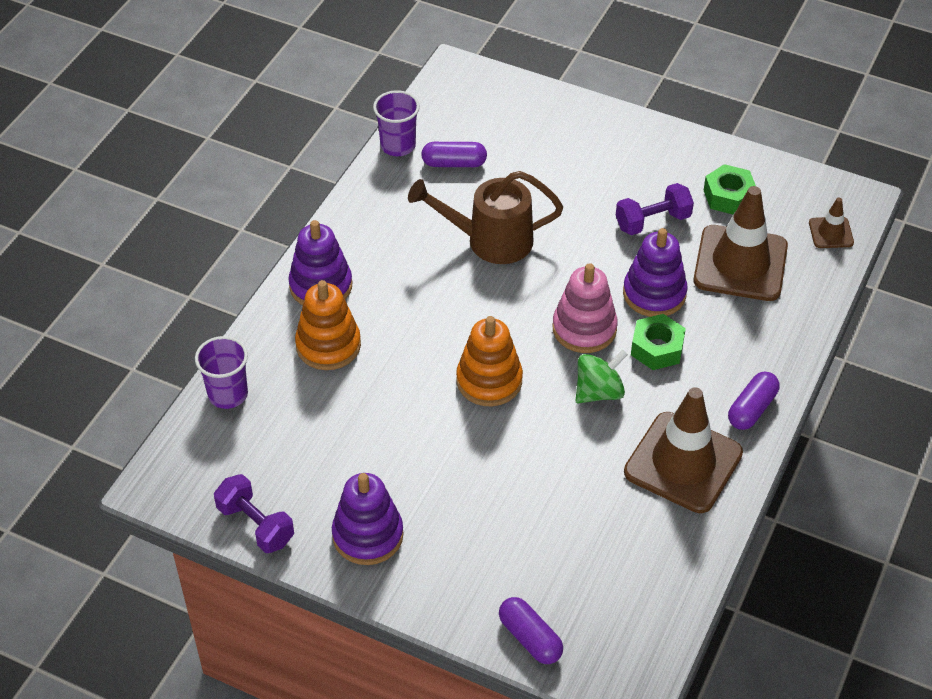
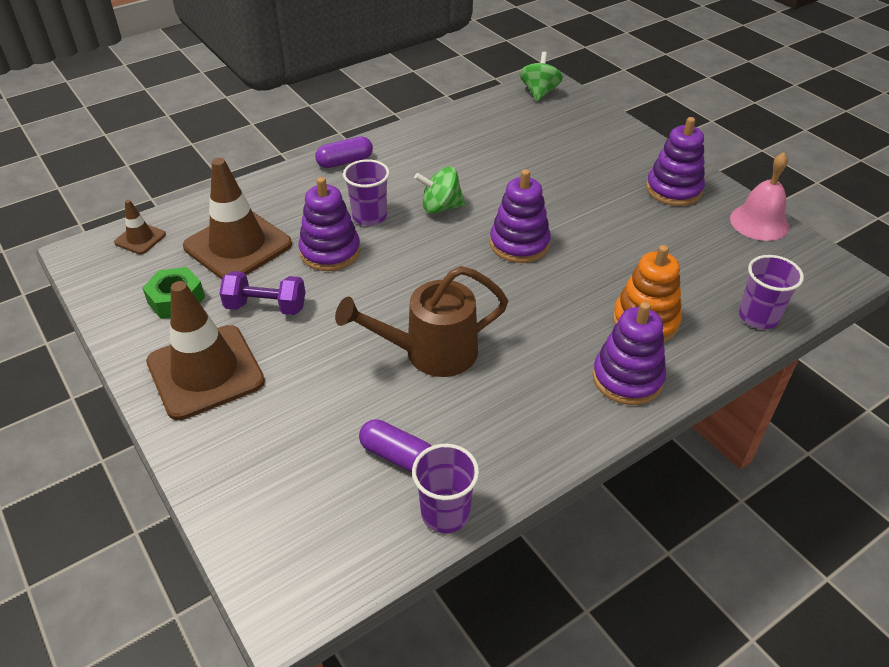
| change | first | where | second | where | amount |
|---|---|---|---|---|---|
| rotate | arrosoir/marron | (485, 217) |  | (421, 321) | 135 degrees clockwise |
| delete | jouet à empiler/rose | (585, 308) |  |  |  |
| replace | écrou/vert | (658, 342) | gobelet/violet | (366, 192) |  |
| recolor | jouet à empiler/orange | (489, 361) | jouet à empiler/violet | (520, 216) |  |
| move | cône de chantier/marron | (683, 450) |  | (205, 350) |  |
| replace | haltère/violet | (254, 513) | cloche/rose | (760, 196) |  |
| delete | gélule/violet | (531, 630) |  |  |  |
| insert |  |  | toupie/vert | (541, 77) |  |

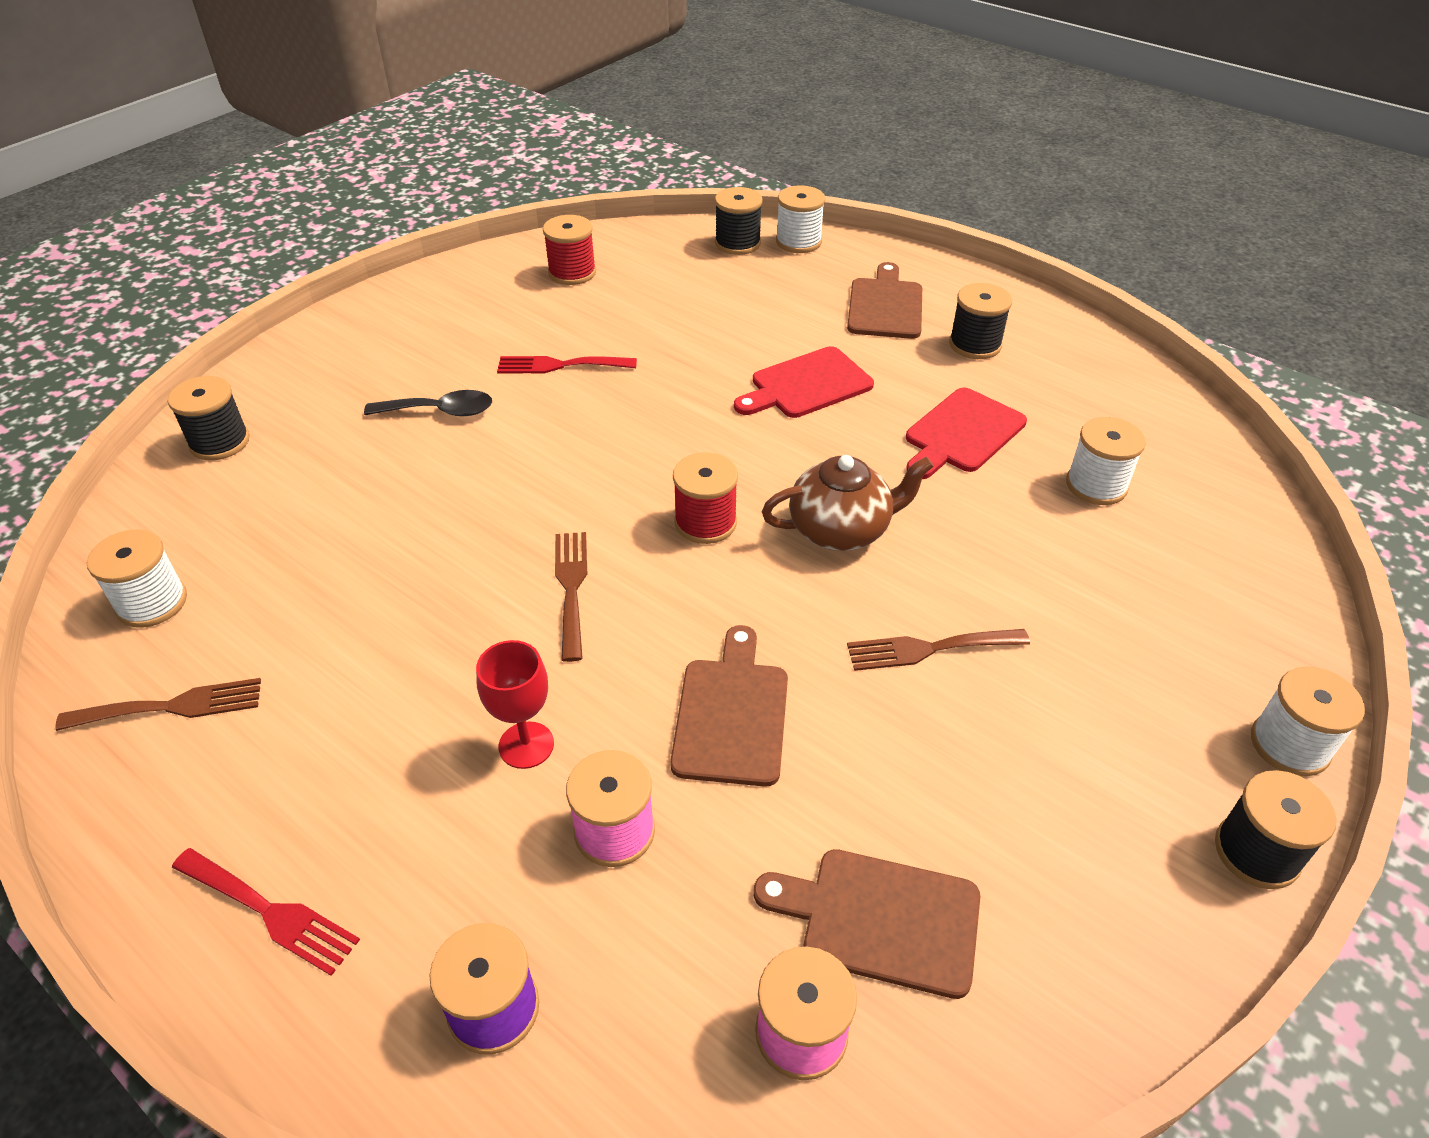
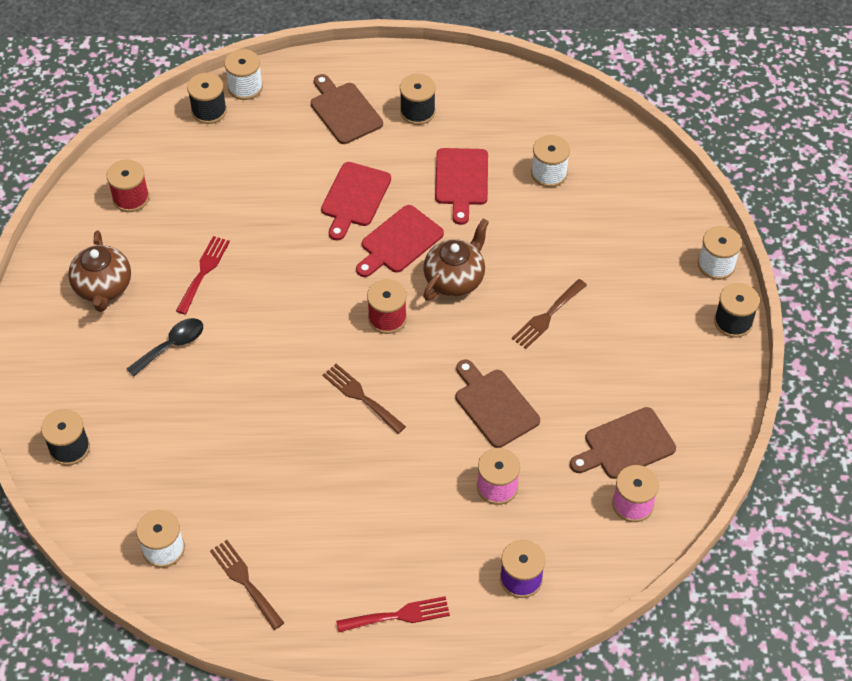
| change | first | where | second | where | amount |
|---|---|---|---|---|---|
| rotate | fourchette/rouge | (567, 364) |  | (203, 275) | 150 degrees clockwise |
| delete | verre à pied/rouge | (515, 704) |  |  |  |
| rotate | fourchette/marron | (158, 704) |  | (247, 585) | 75 degrees counterclockwise |
| insert |  |  | planche à découper/rouge | (400, 241) |  |
| insert |  |  | théière/marron | (99, 271) |  |

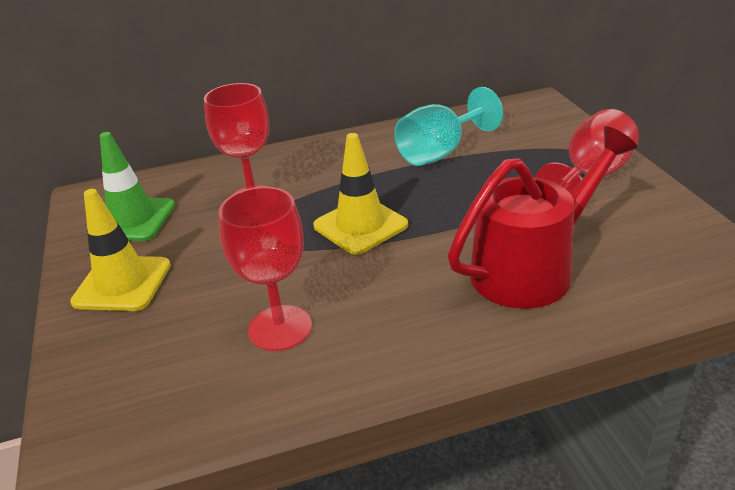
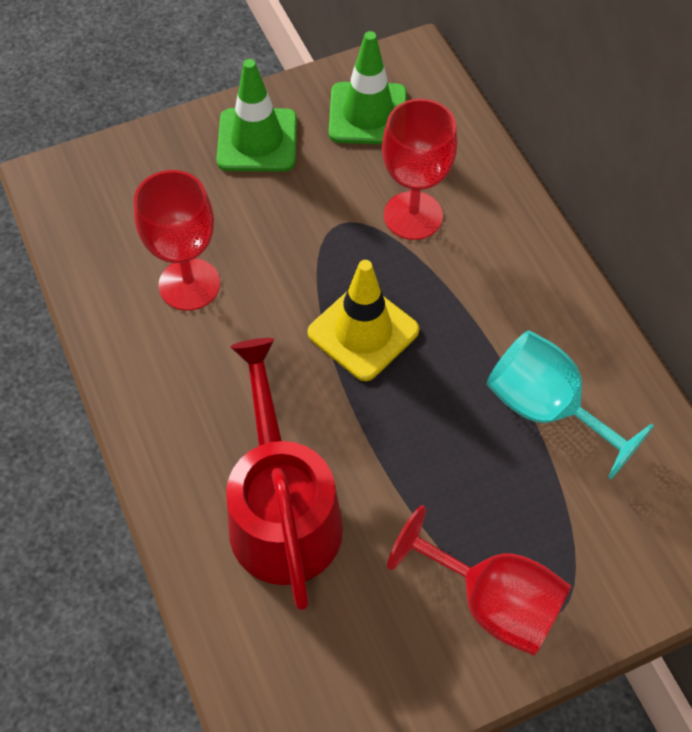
| change | first | where | second | where | amount |
|---|---|---|---|---|---|
| rotate | arrosoir/rouge | (542, 217) |  | (284, 474) | 150 degrees counterclockwise |
| recolor | cône de chantier/jaune | (120, 250) | cône de chantier/vert | (257, 115) |  |

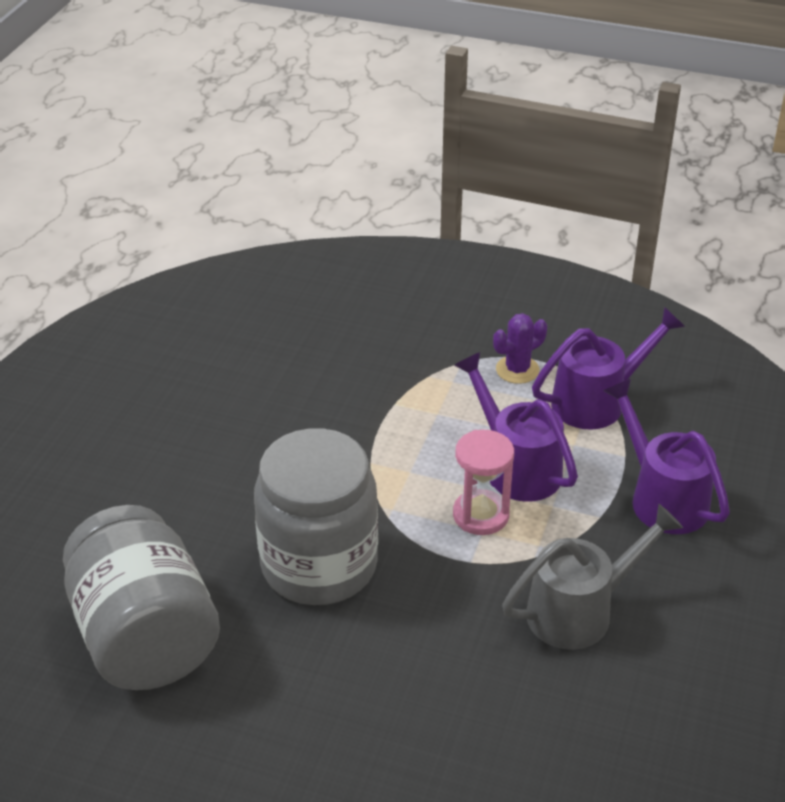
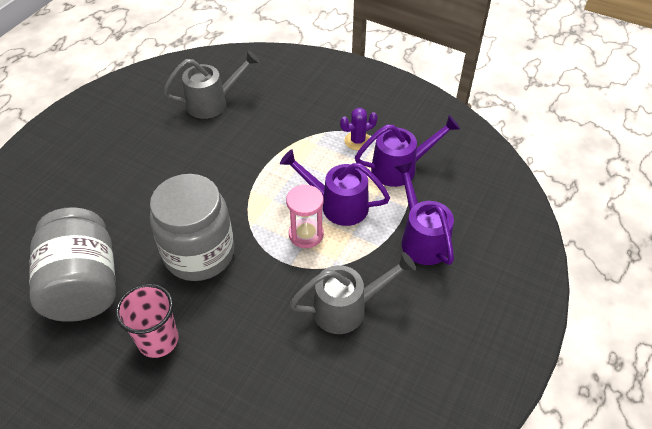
| change | first | where | second | where | amount |
|---|---|---|---|---|---|
| rotate | arrosoir/violet | (516, 427) |  | (335, 188) | 45 degrees counterclockwise |
| insert |  |  | arrosoir/gris | (211, 84) |  |
| insert |  |  | gobelet/rose | (147, 321) |  |

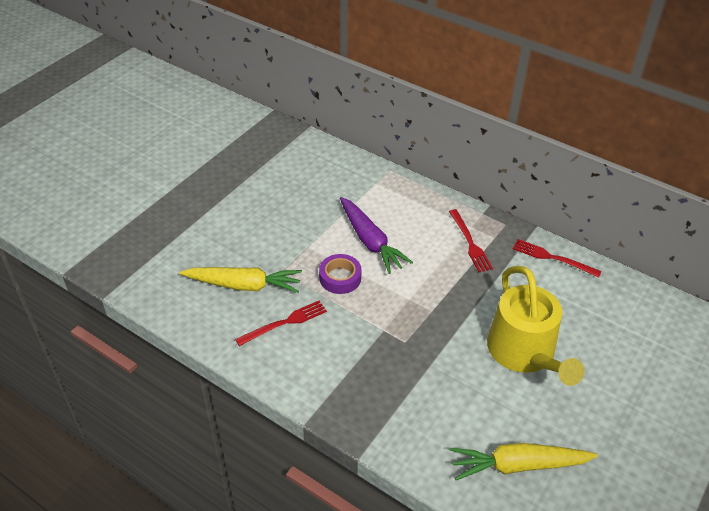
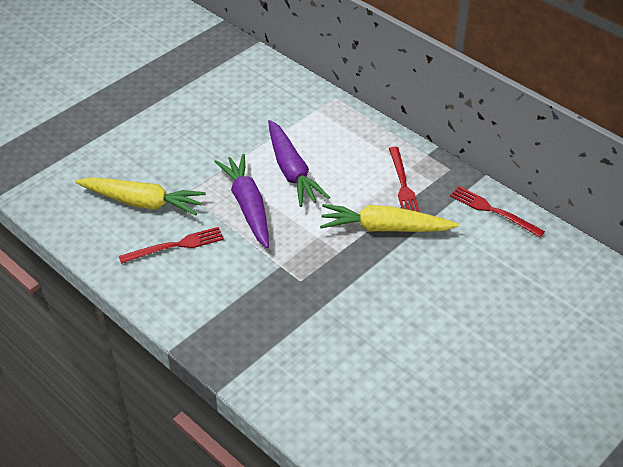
| change | first | where | second | where | amount |
|---|---|---|---|---|---|
| replace | ruban adhésif/violet | (340, 274) | carotte/violet | (241, 201) |  |
| delete | arrosoir/jaune | (536, 326) |  |  |  |
| move | carotte/jaune | (524, 462) |  | (389, 218) |  |

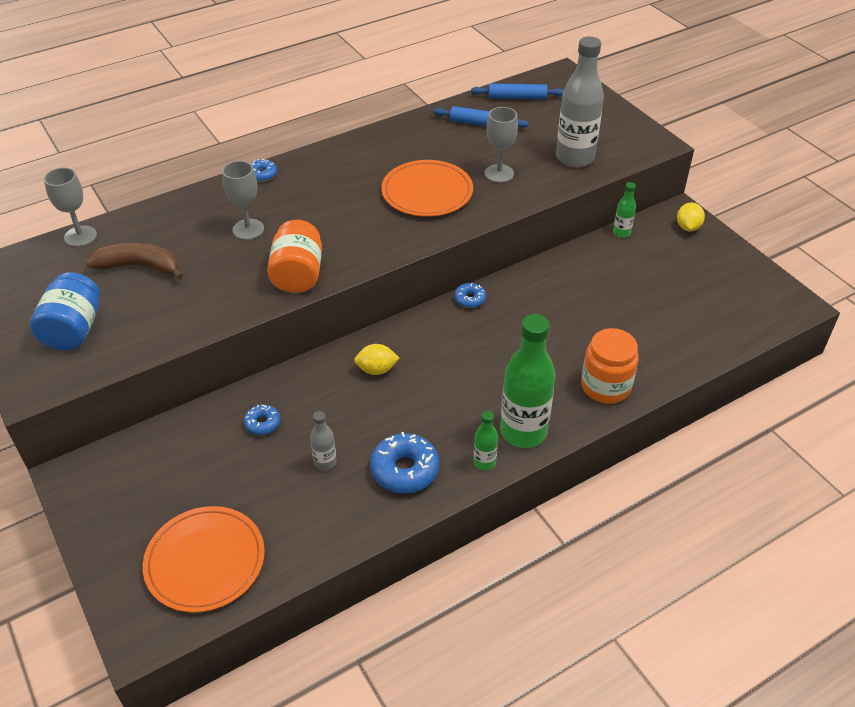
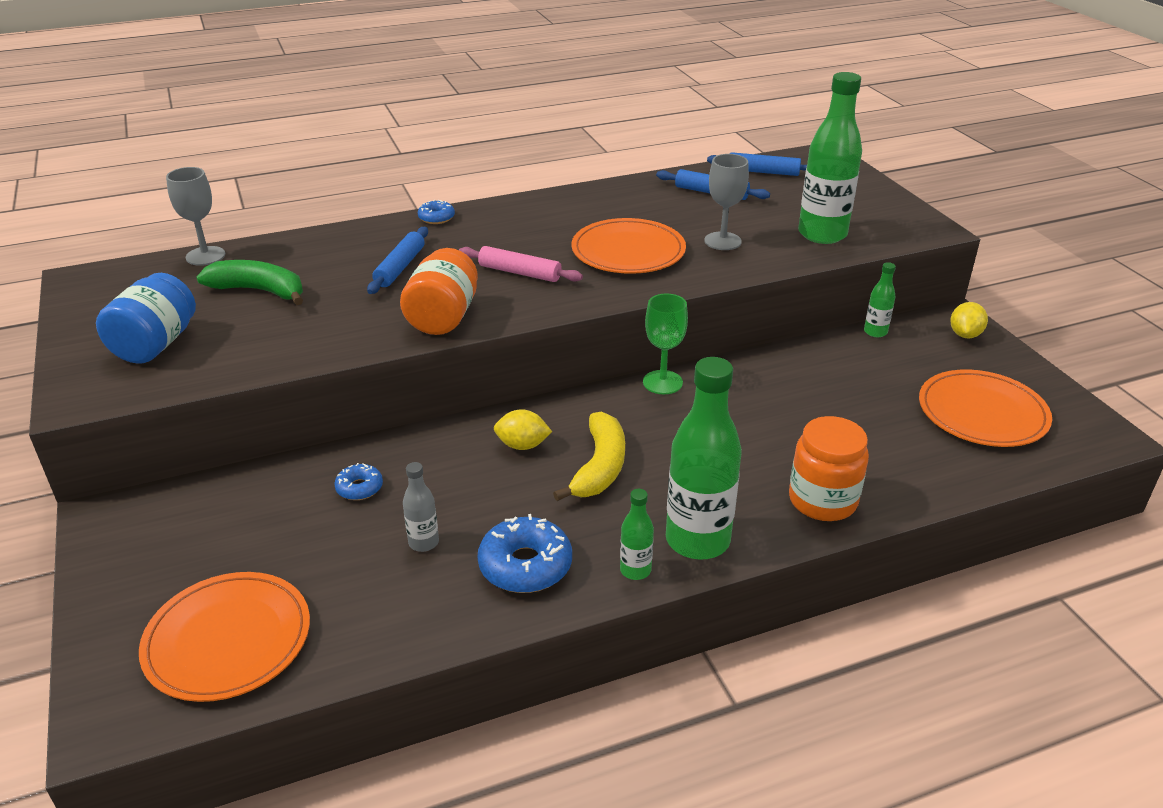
| change | first | where | second | where | amount |
|---|---|---|---|---|---|
| recolor | bouteille/gris | (580, 102) | bouteille/vert | (830, 158) |  |
| replace | verre à pied/gris | (243, 200) | rouleau à pâtisserie/bleu | (397, 260) |  |
| recolor | banane/marron | (134, 261) | banane/vert | (249, 282) |  |
| replace | beignet/bleu | (470, 295) | verre à pied/vert | (665, 343) |  |
| insert |  |  | rouleau à pâtisserie/rose | (521, 264) |  |
| insert |  |  | assiette/orange | (985, 408) |  |
| insert |  |  | banane/jaune | (589, 456) |  |

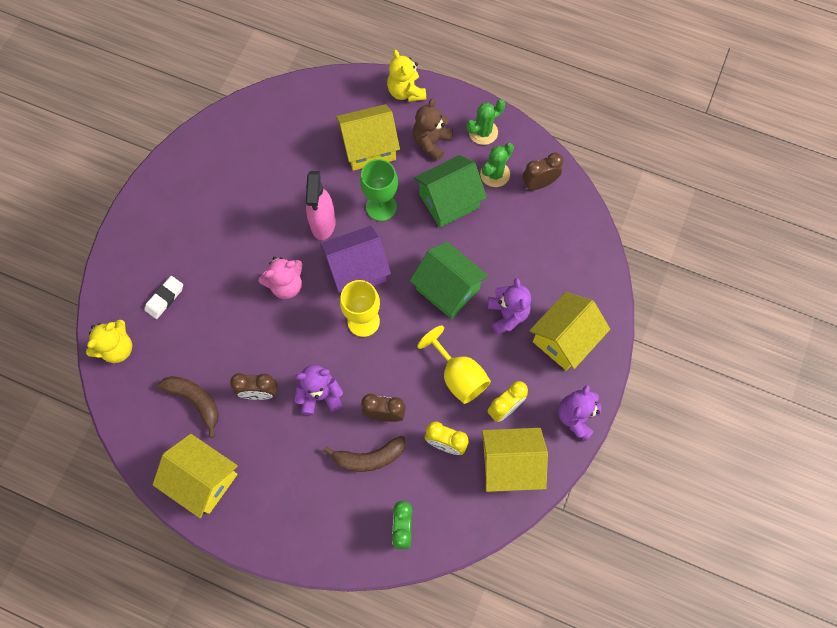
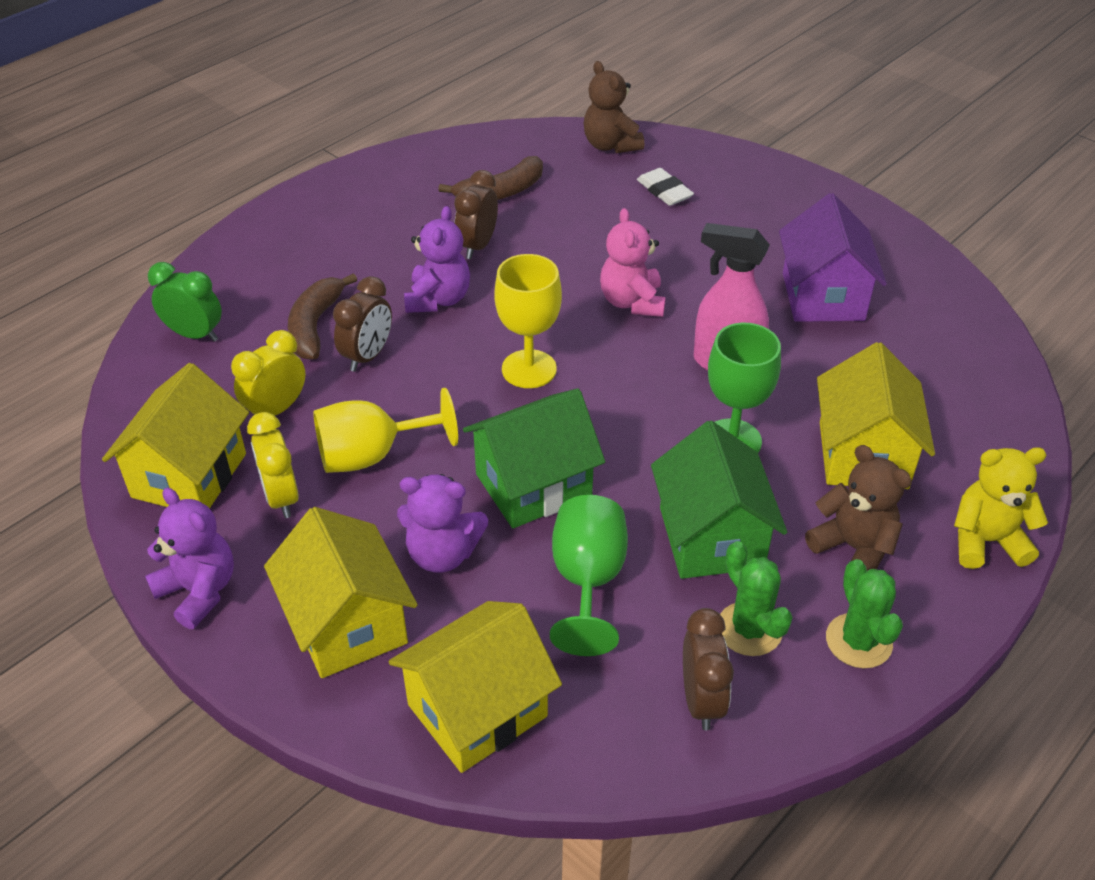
| change | first | where | second | where | amount |
|---|---|---|---|---|---|
| move | maison/violet | (355, 259) |  | (833, 257) |  |
| recolor | ours en peluche/jaune | (109, 341) | ours en peluche/marron | (614, 107) |  |
| move | maison/jaune | (195, 476) |  | (475, 687) |  |
| insert |  |  | verre à pied/vert | (589, 575) |  |

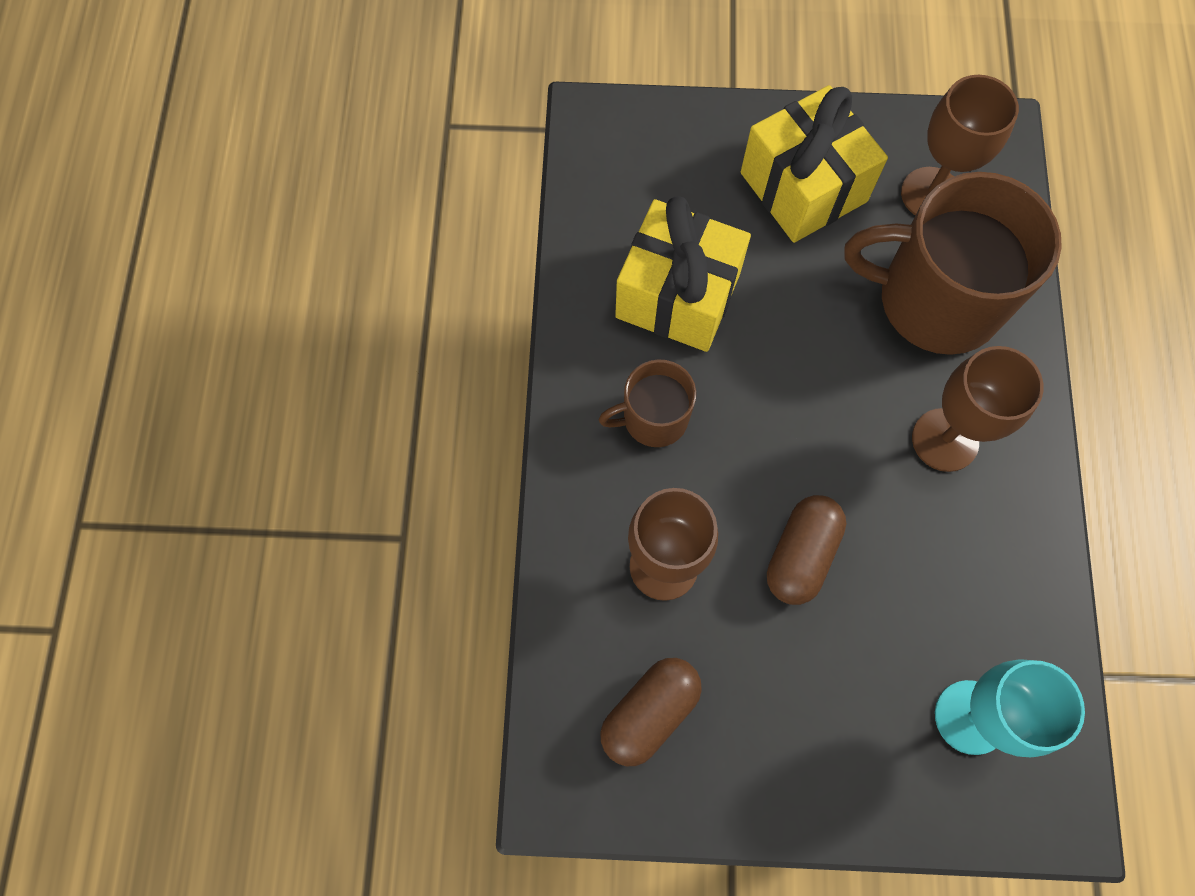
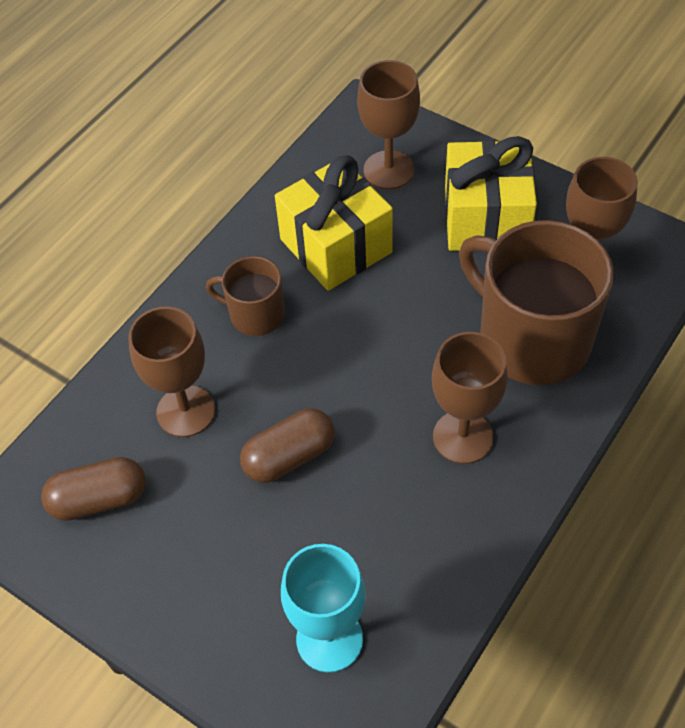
| change | first | where | second | where | amount |
|---|---|---|---|---|---|
| insert |  |  | verre à pied/marron | (388, 124) |  |

